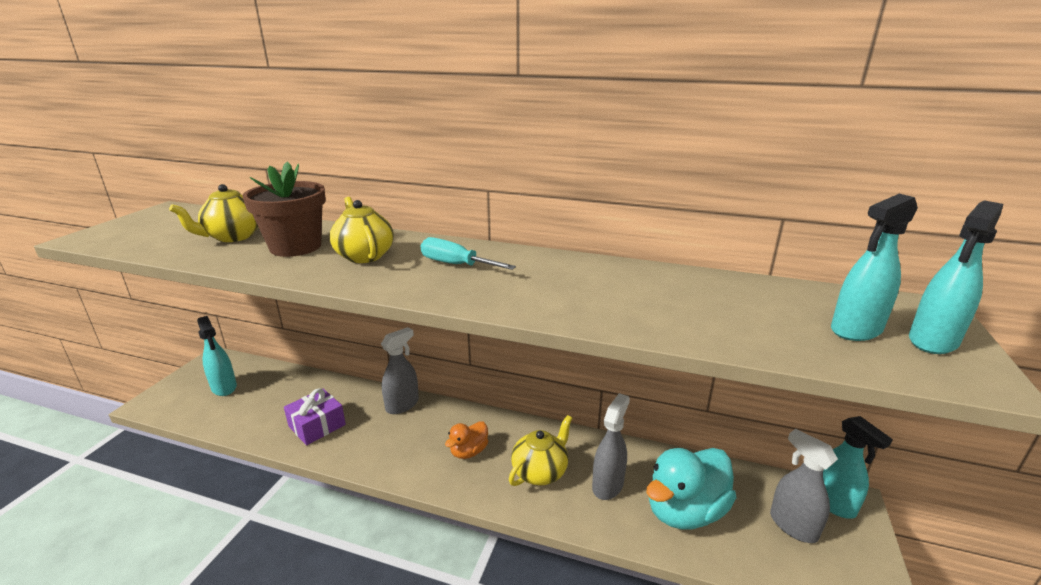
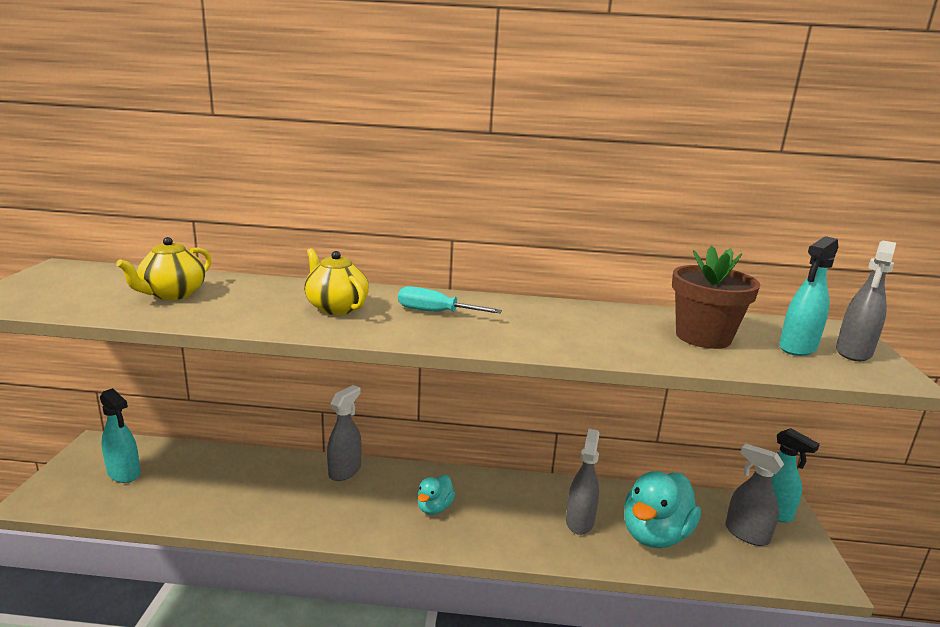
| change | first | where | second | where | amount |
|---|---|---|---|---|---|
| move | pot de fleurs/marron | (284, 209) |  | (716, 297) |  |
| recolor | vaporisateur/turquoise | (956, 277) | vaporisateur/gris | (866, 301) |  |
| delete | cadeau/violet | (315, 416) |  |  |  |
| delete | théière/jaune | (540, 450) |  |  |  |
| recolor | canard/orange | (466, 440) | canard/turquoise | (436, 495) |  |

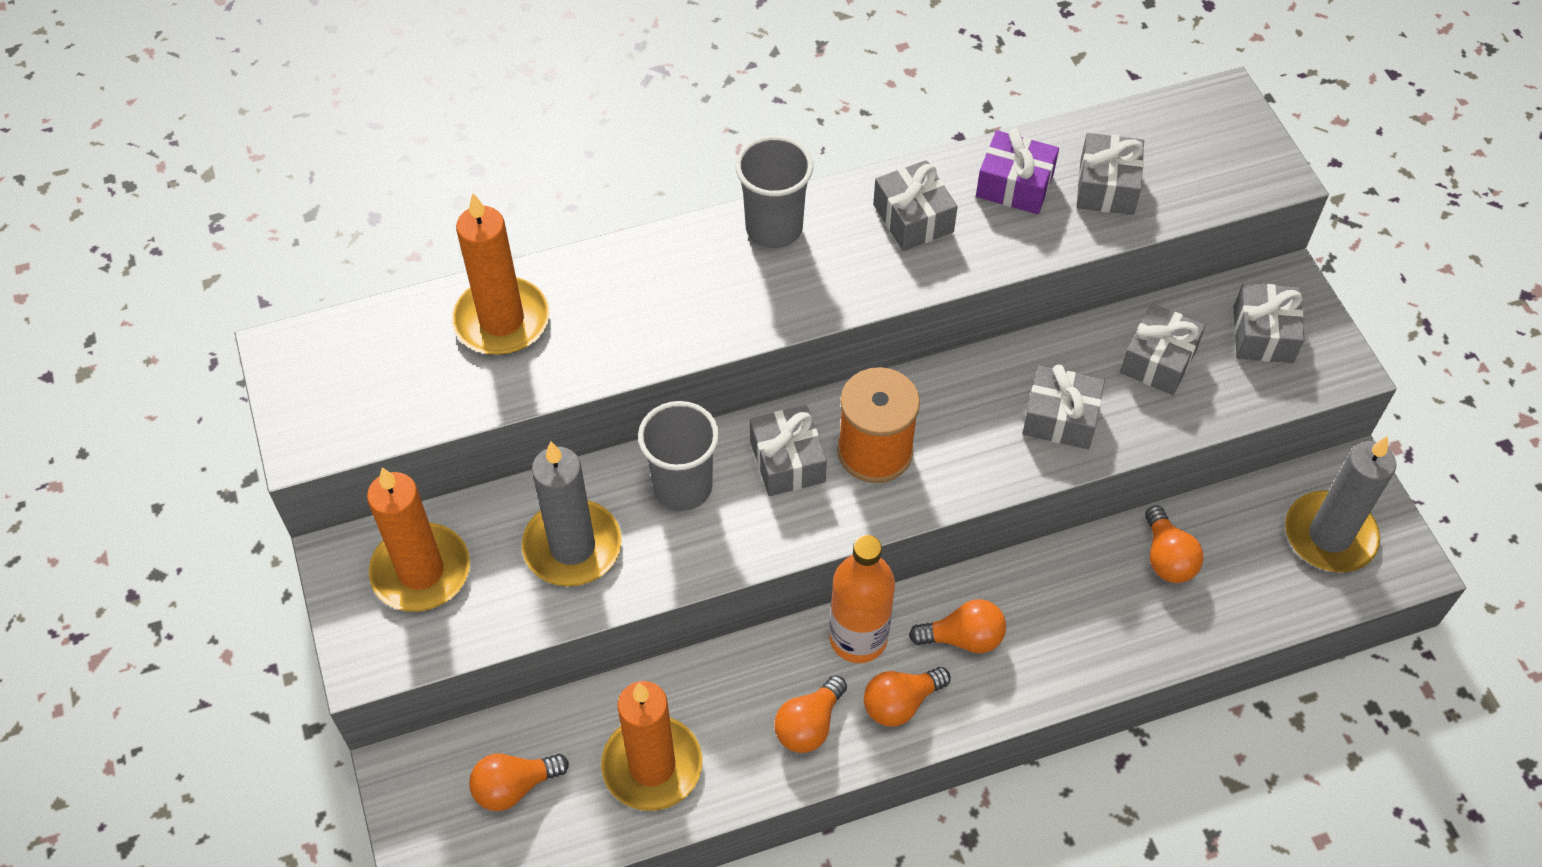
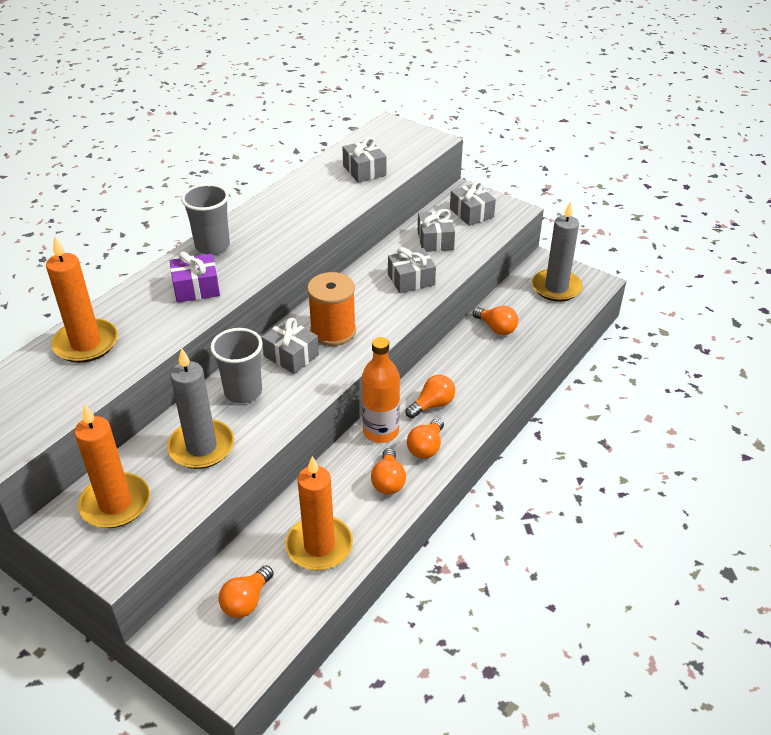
| change | first | where | second | where | amount |
|---|---|---|---|---|---|
| move | cadeau/violet | (1017, 171) |  | (195, 277) |  |
| delete | cadeau/gris | (915, 205) |  |  |  |

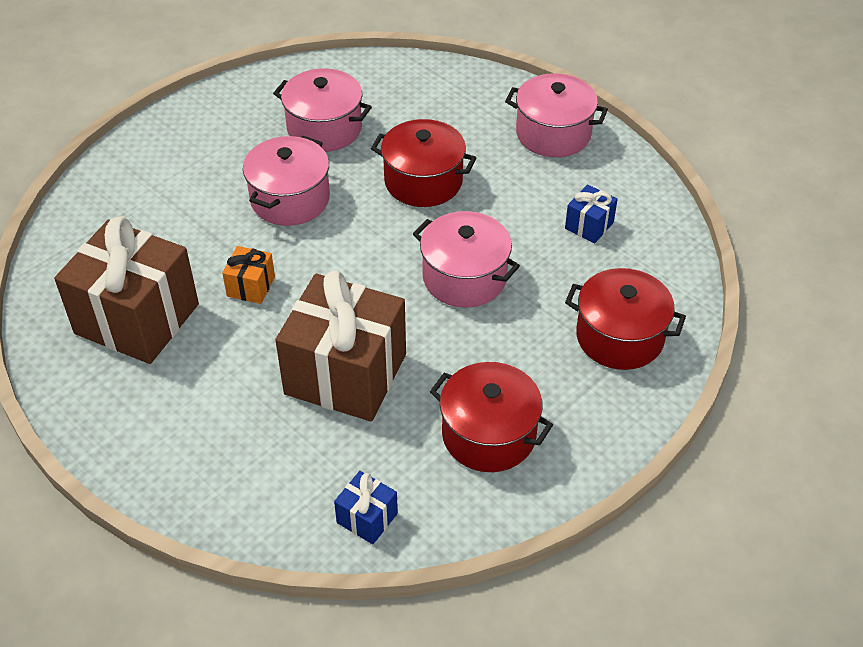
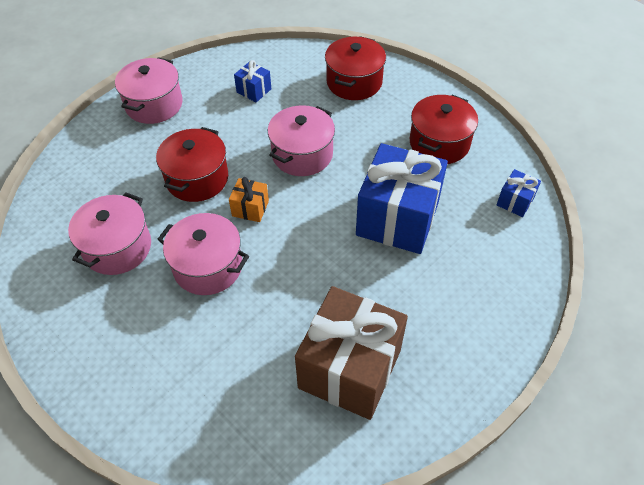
| change | first | where | second | where | amount |
|---|---|---|---|---|---|
| move | cadeau/orange | (248, 275) |  | (249, 199) |  |
| recolor | cadeau/marron | (340, 345) | cadeau/bleu | (402, 198) |  |

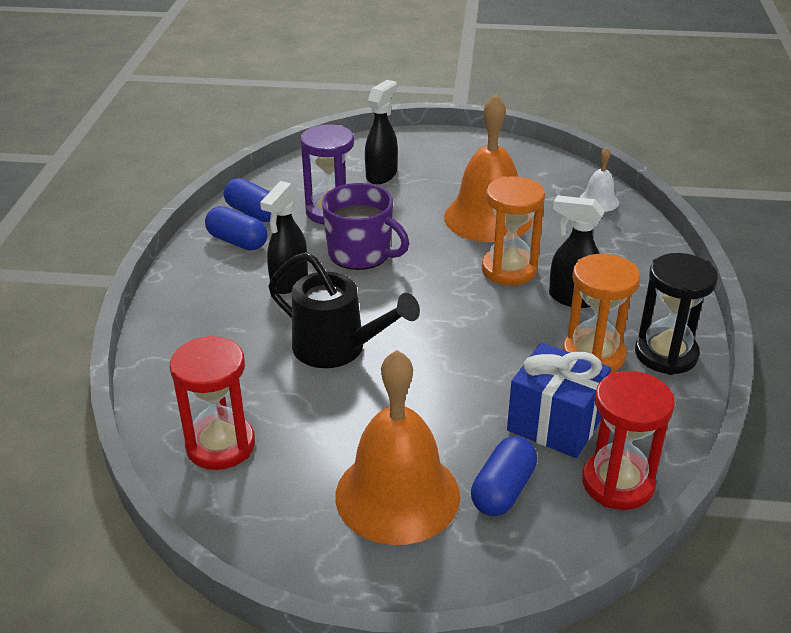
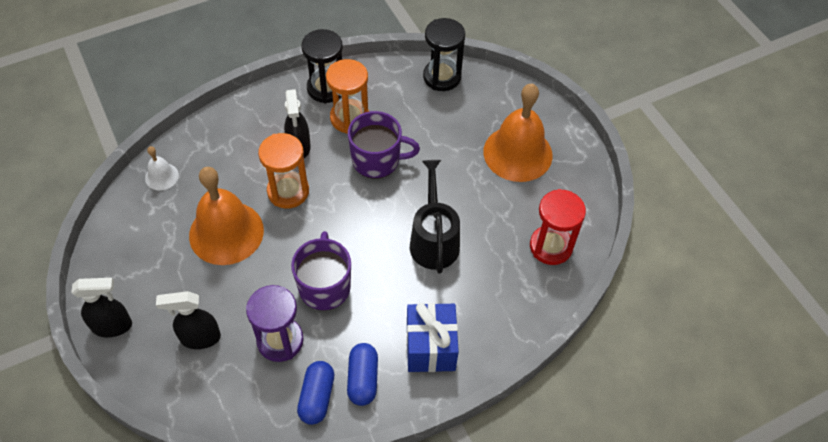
| change | first | where | second | where | amount |
|---|---|---|---|---|---|
| move | vaporisateur/noir | (284, 237) |  | (101, 307) |  |
| move | cadeau/bleu | (559, 400) |  | (433, 337) |  |
| recolor | sablier/rouge | (628, 440) | sablier/noir | (444, 54) |  |
| delete | gélule/bleu | (504, 476) |  |  |  |
| insert |  |  | tasse/violet | (384, 145) |  |

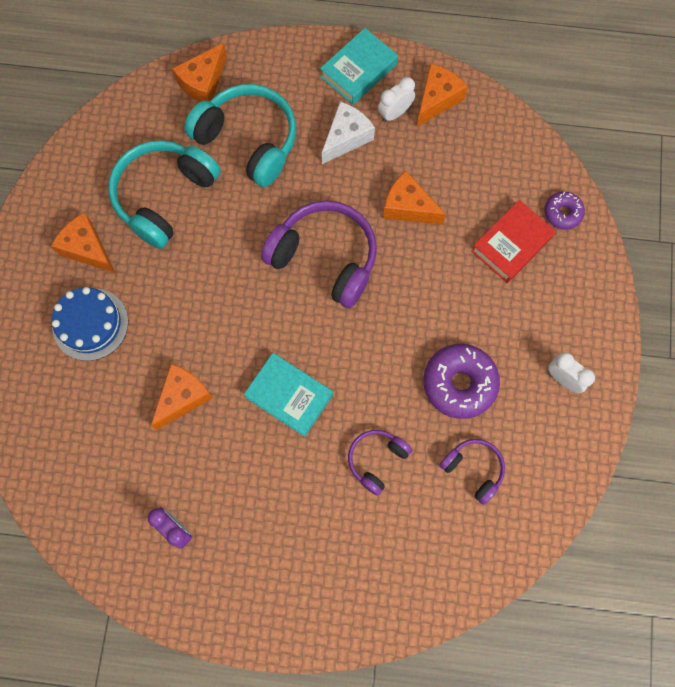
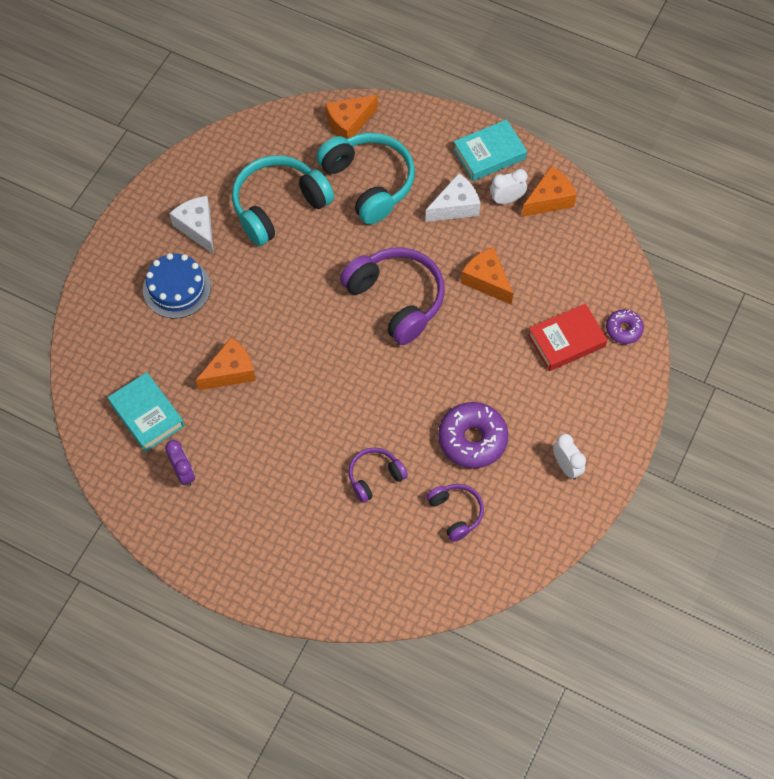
| change | first | where | second | where | amount |
|---|---|---|---|---|---|
| recolor | fromage/orange | (83, 243) | fromage/blanc | (191, 225) |  |
| move | livre/turquoise | (288, 395) |  | (146, 412) |  |

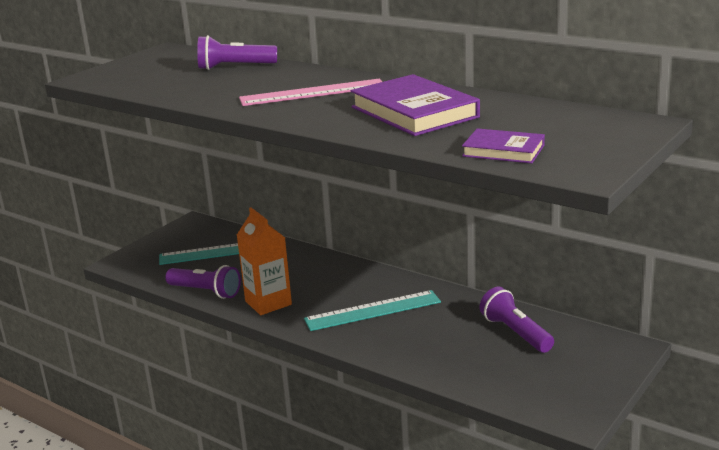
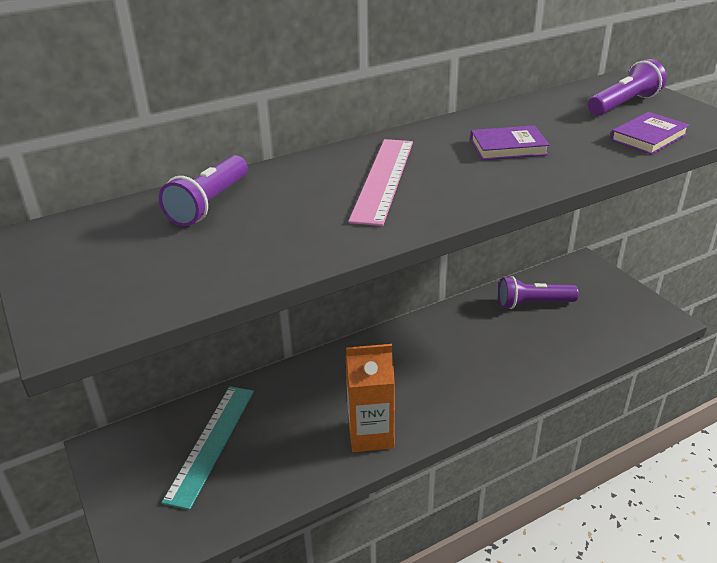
| change | first | where | second | where | amount |
|---|---|---|---|---|---|
| resize | livre/violet | (415, 105) |  | (510, 142) | x0.56 |
| move | lampe de poche/violet | (203, 282) |  | (627, 87) |  |
| delete | règle/turquoise | (372, 310) |  |  |  |

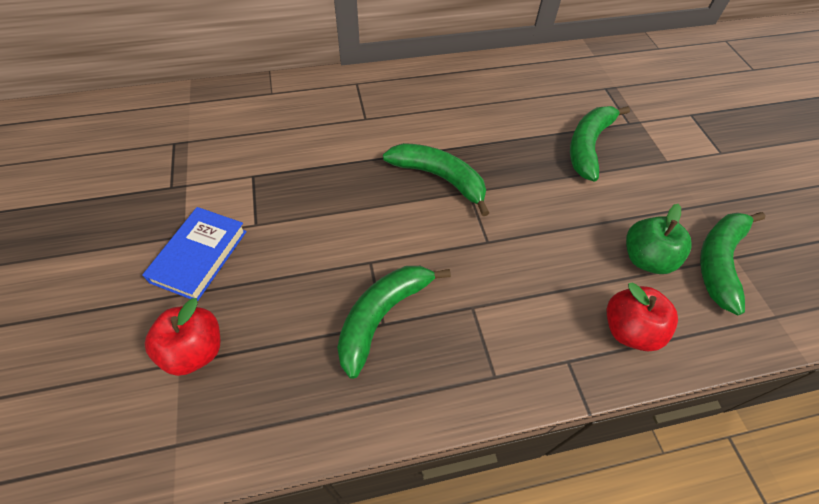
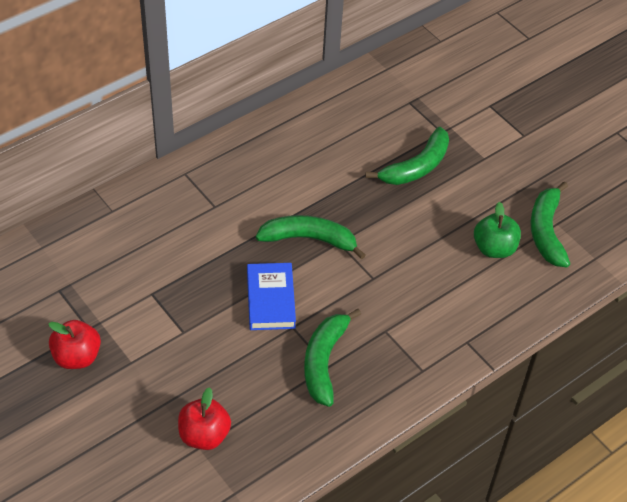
| change | first | where | second | where | amount |
|---|---|---|---|---|---|
| rotate | banane/vert | (600, 144) |  | (407, 156) | 135 degrees counterclockwise |
| move | livre/bleu | (194, 254) |  | (271, 296) |  |
| move | pomme/rouge | (642, 316) |  | (74, 344) |  |

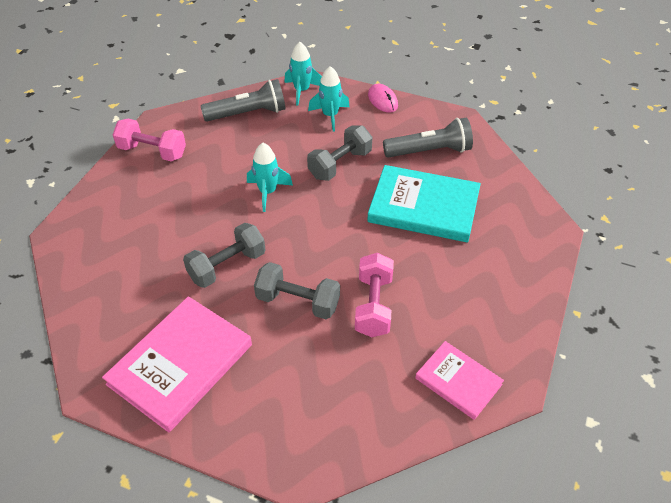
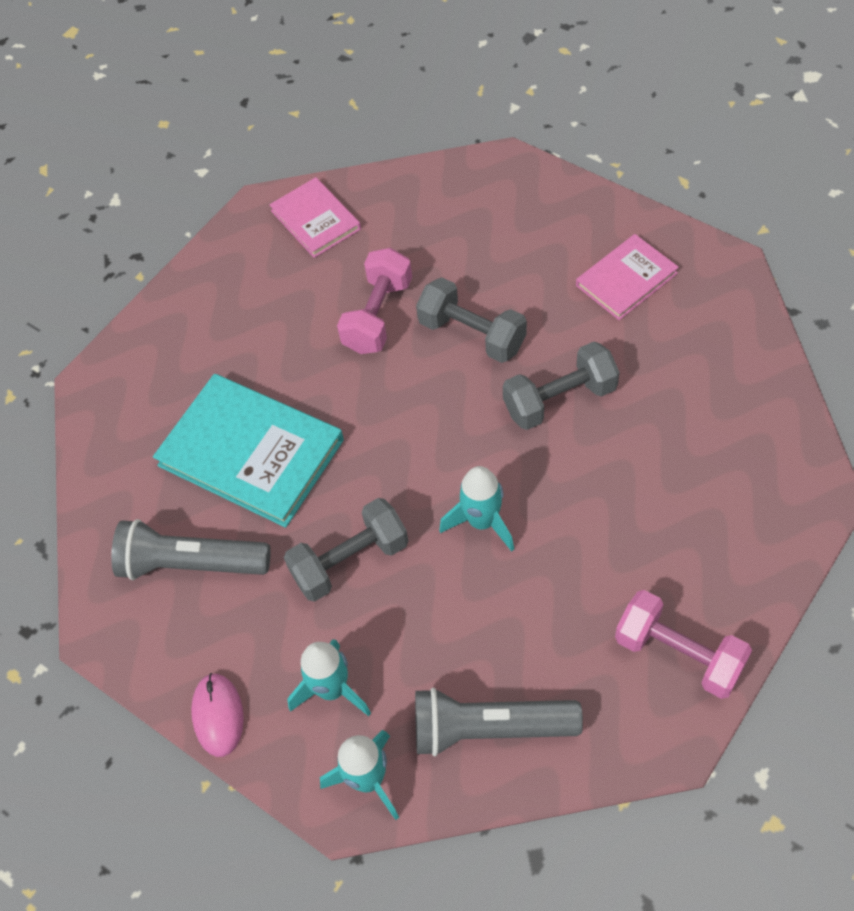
| change | first | where | second | where | amount |
|---|---|---|---|---|---|
| resize | livre/rose | (177, 364) |  | (627, 277) | x0.58 |

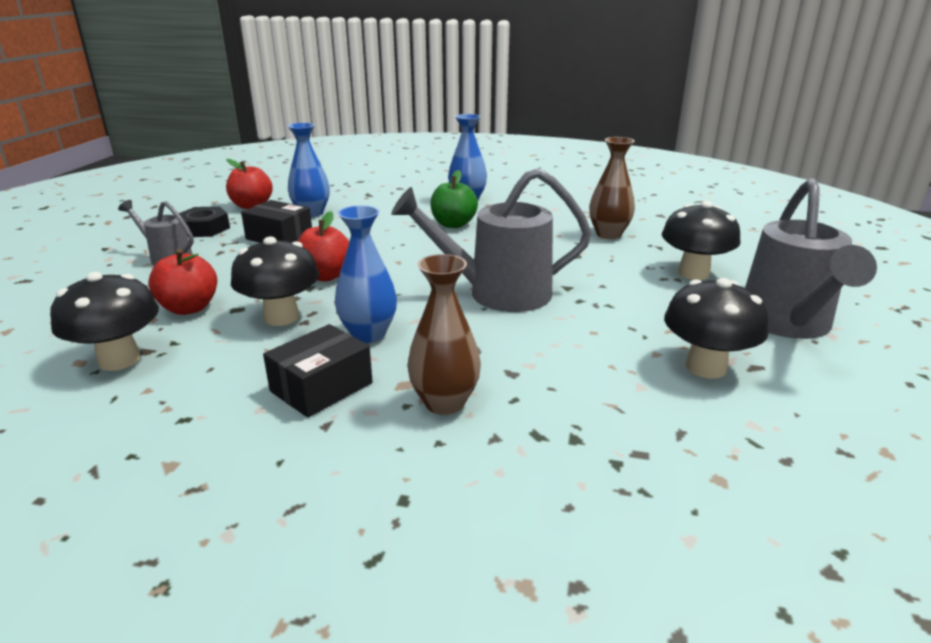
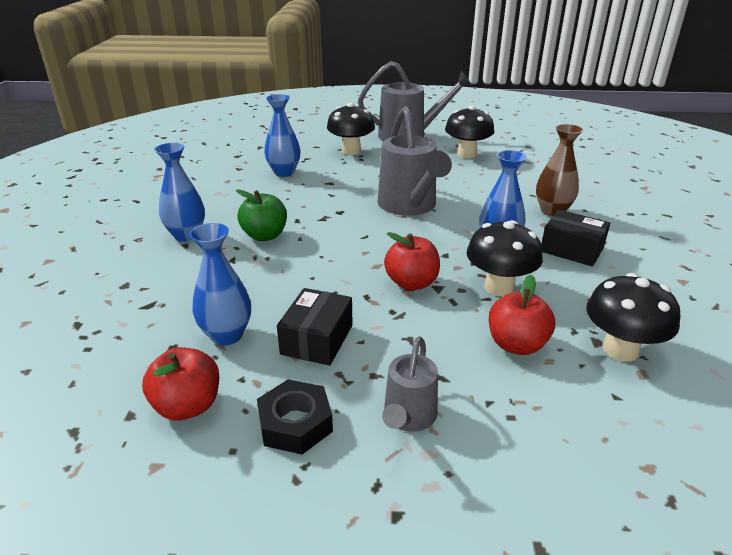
| change | first | where | second | where | amount |
|---|---|---|---|---|---|
| recolor | vase/marron | (612, 188) | vase/bleu | (282, 135) |  |

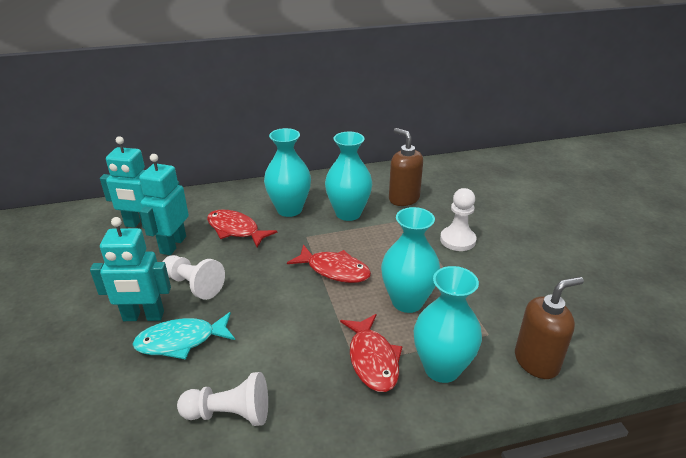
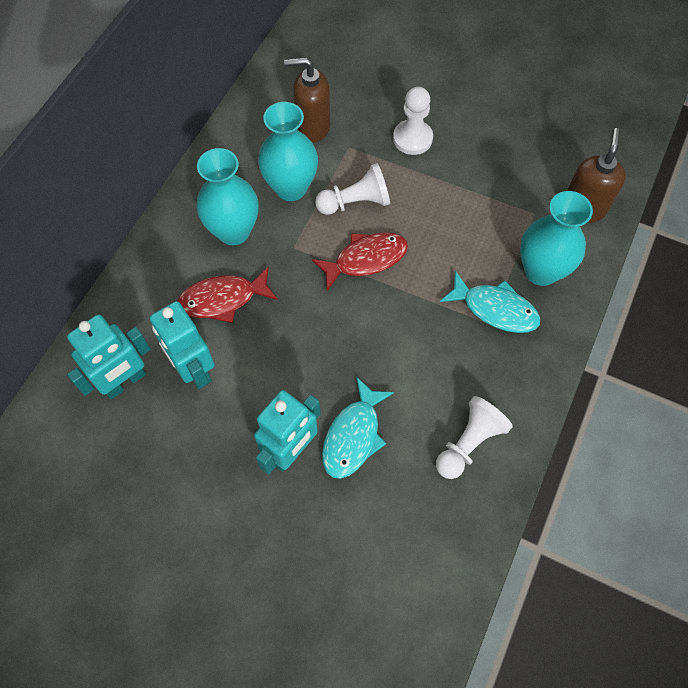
| change | first | where | second | where | amount |
|---|---|---|---|---|---|
| delete | vase/turquoise | (410, 260) |  |  |  |
| move | pion/blanc | (194, 277) |  | (352, 189) |  |
| recolor | poisson/rouge | (371, 353) | poisson/turquoise | (490, 302) |  |

